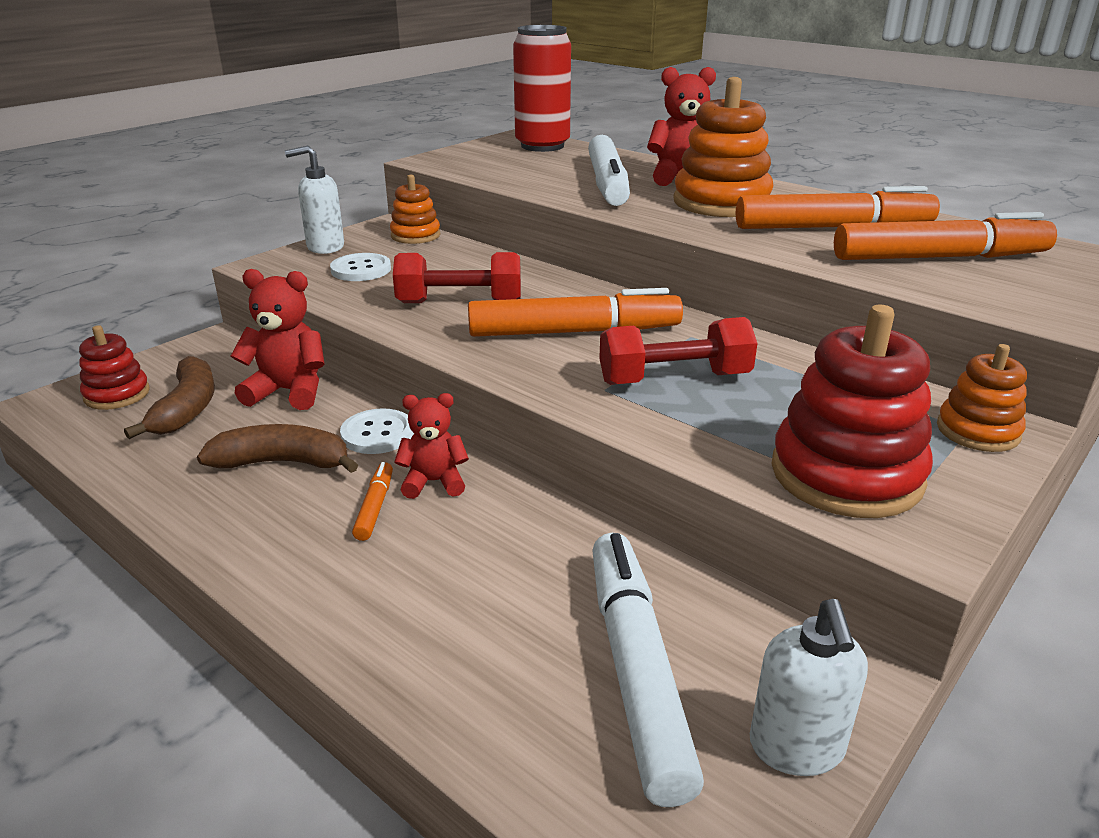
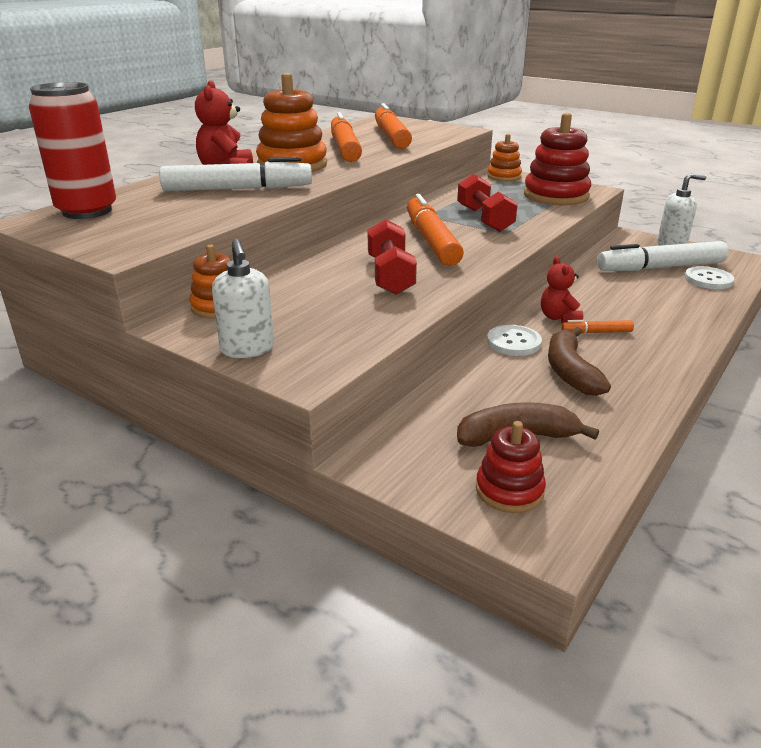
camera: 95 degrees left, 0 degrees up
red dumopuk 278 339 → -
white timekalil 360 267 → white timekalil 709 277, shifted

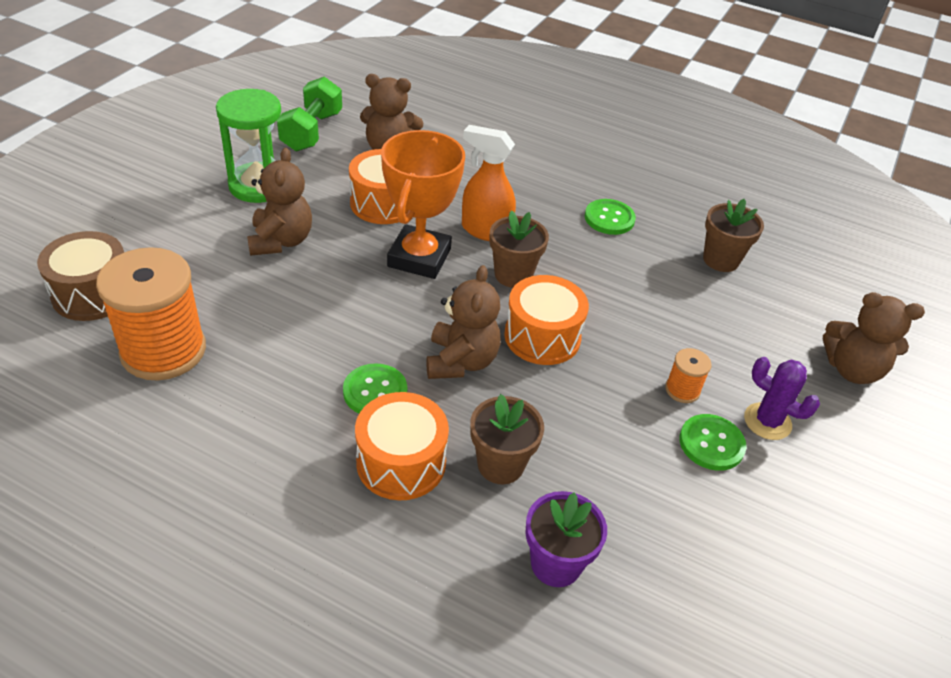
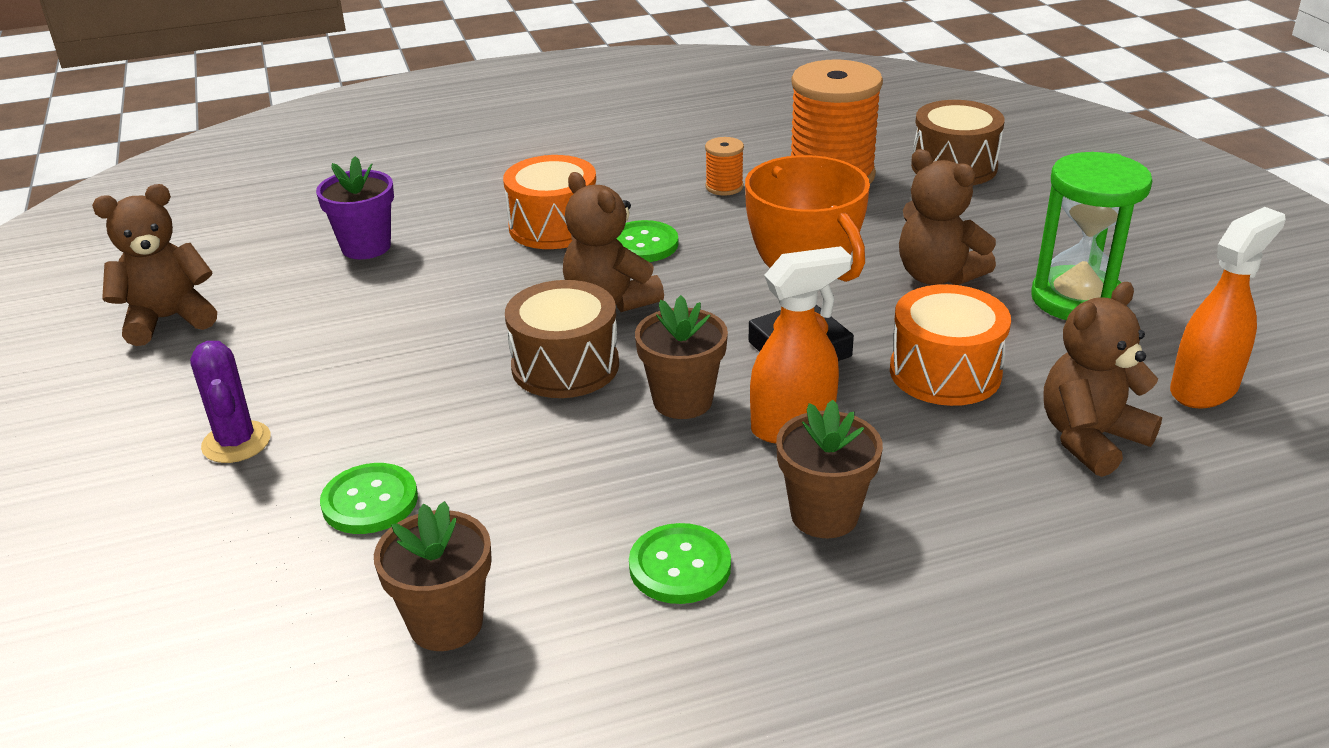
camera: 140 degrees right, 10 degrees down
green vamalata 309 114 → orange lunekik 1228 308
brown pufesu 507 439 → brown pufesu 829 469, shifted
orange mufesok 546 320 → brown mufesok 562 339
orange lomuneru 688 375 → orange lomuneru 724 166, shifted
green timekalil 713 442 → green timekalil 369 498, shifted
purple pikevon 782 398 → purple pikevon 230 402, 75 degrees clockwise
brown dumopuk 874 338 → brown dumopuk 154 265, shifted

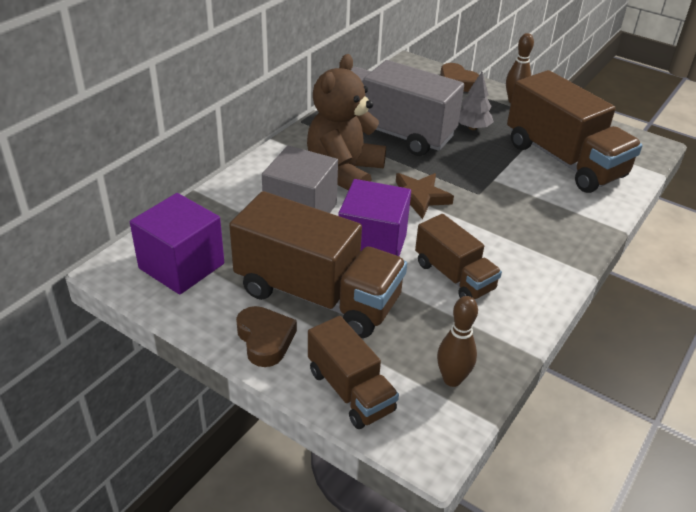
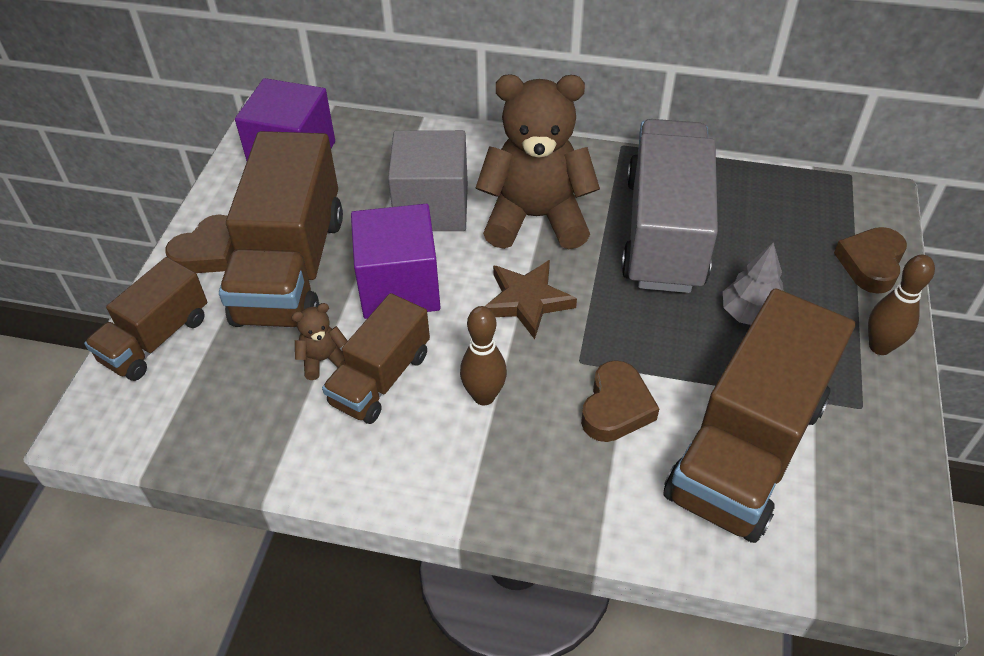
camera: 70 degrees right, 10 degrees up
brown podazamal 457 341 → brown podazamal 483 355, shifted
- → brown dumopuk 319 341
- → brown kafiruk 620 401

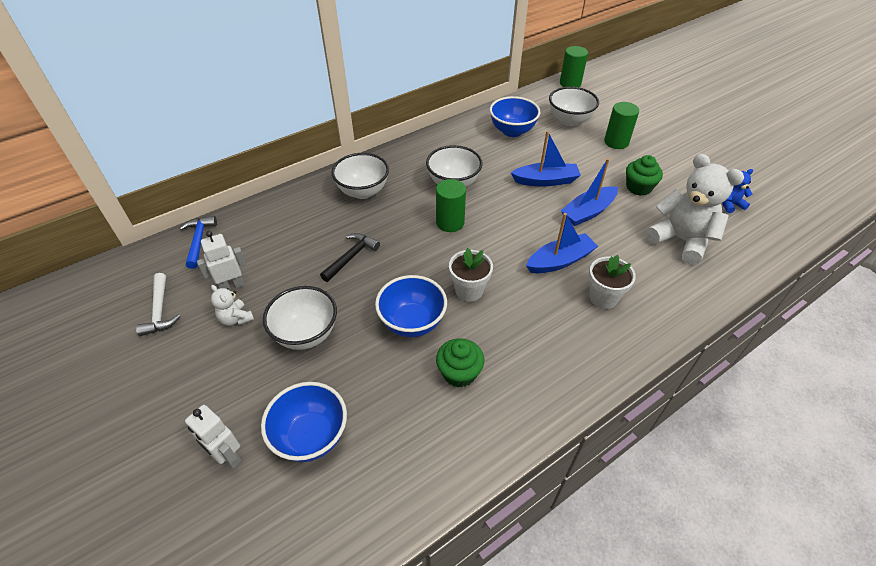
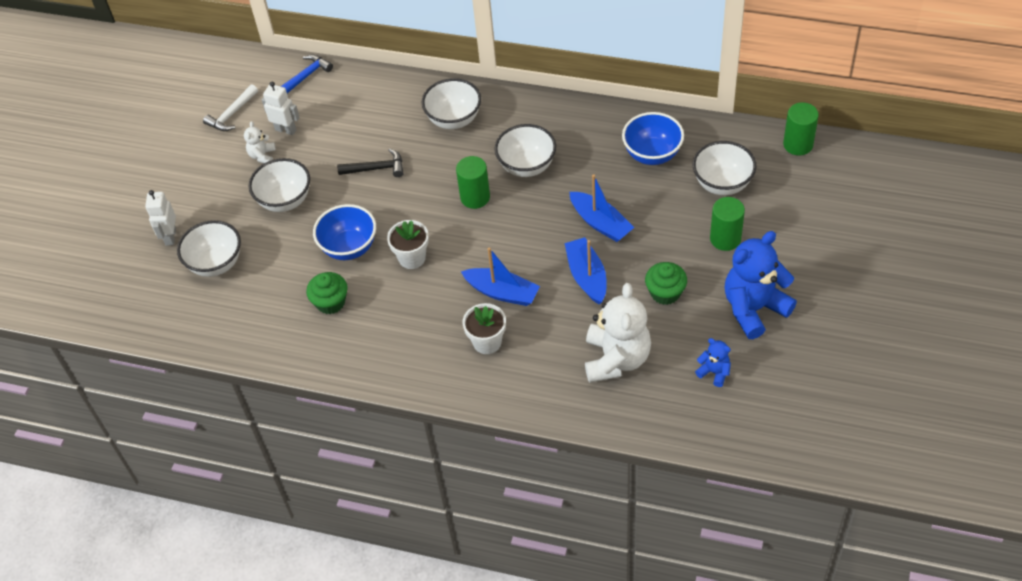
camera: 55 degrees right, 5 degrees up
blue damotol 304 422 → white damotol 209 248
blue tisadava 589 192 → blue tisadava 586 270, 60 degrees clockwise
- → blue dumopuk 761 285

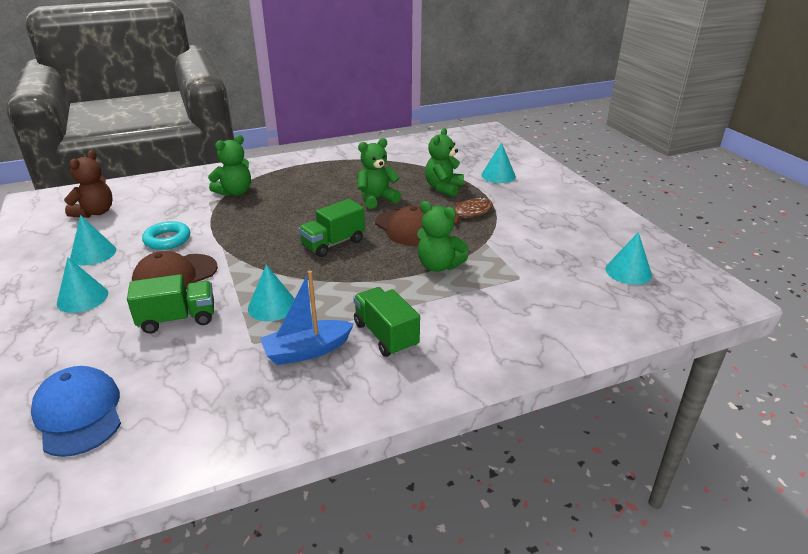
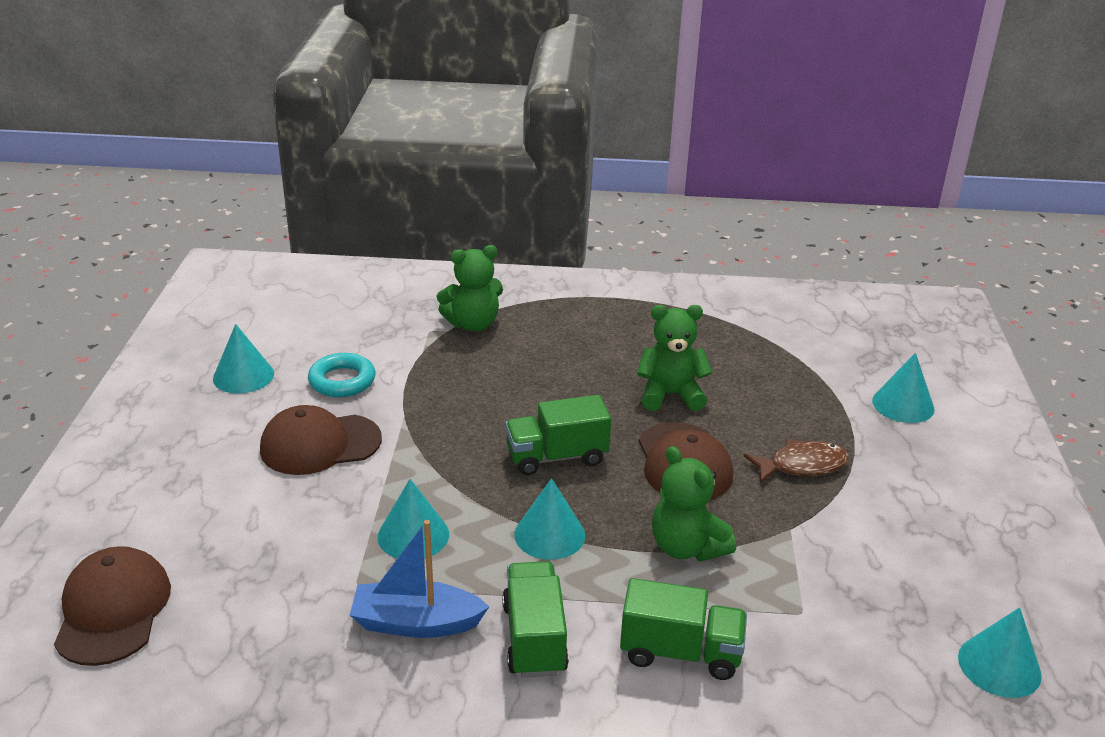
camera: 25 degrees right, 0 degrees up
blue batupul 76 411 → brown batupul 112 606
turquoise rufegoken 82 285 → turquoise rufegoken 549 519, shifted
brown dumopuk 88 184 → -
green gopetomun 170 303 → green gopetomun 683 629, shifted
green dumopuk 444 162 → -

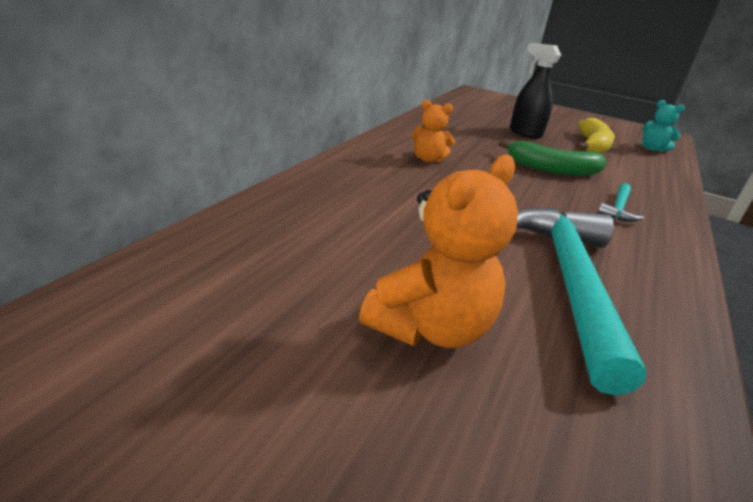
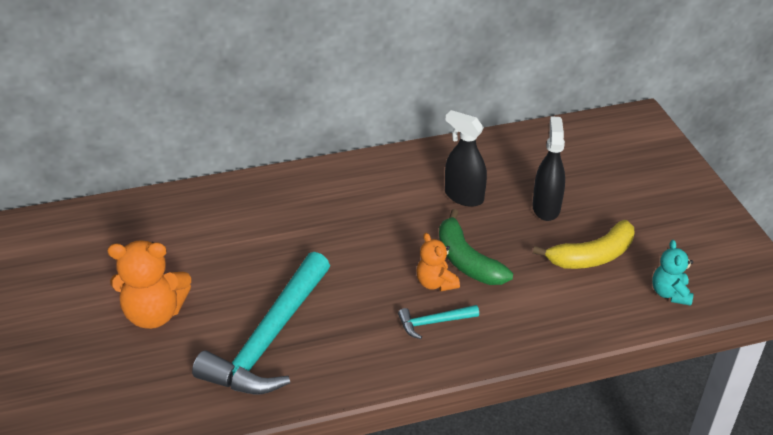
camera: 50 degrees right, 10 degrees up
orange dumopuk 433 131 → orange dumopuk 438 262, shifted
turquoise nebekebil 581 302 → turquoise nebekebil 261 323, 150 degrees clockwise
- → black lunekik 466 158

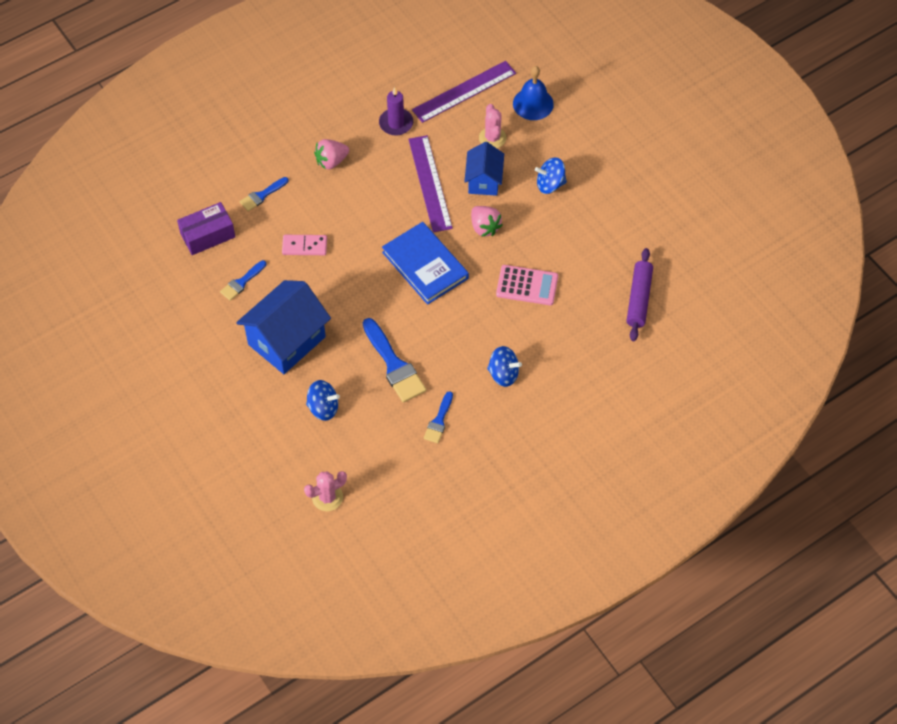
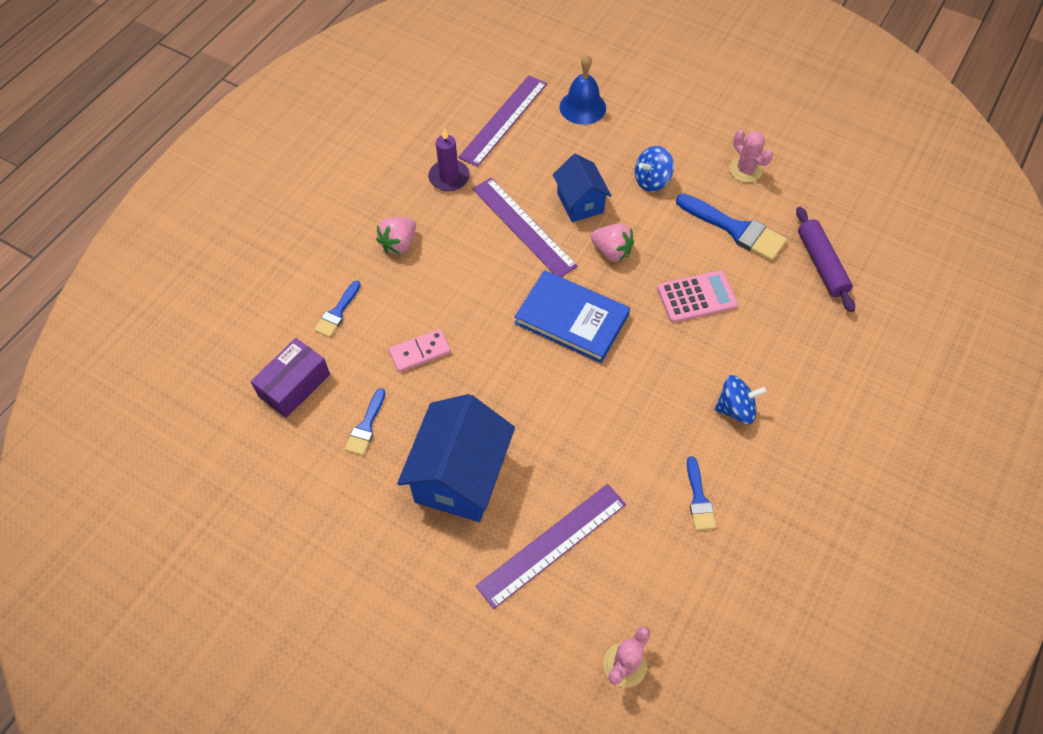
camera: 25 degrees left, 0 degrees up
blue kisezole 323 400 → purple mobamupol 551 546
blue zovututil 394 360 → blue zovututil 731 227, shifted
pink pikevon 493 126 → pink pikevon 751 156, shifted

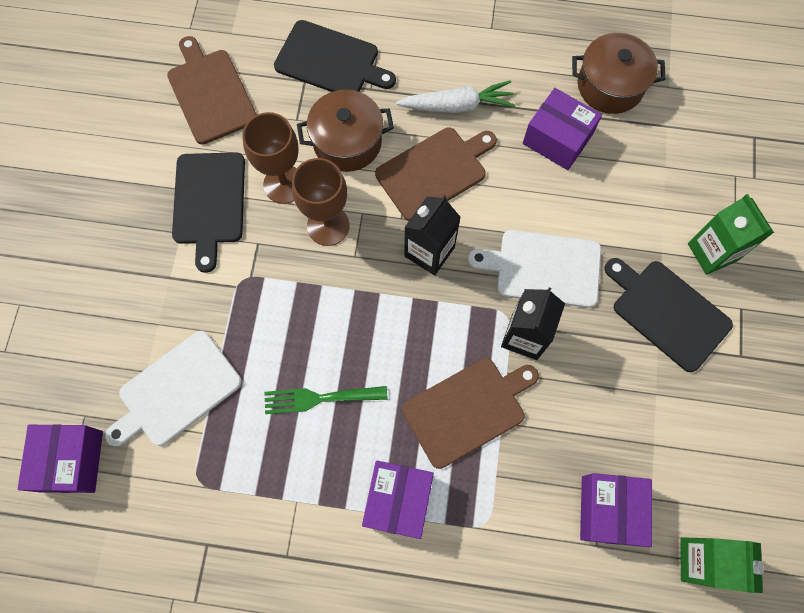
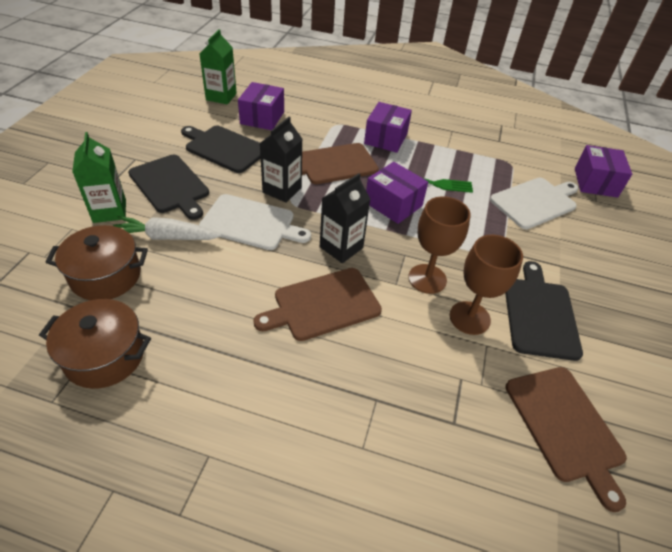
camera: 175 degrees left, 25 degrees down
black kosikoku 335 56 → black kosikoku 221 149, shifted
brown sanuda 345 131 → brown sanuda 96 262, shifted
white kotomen 456 96 → white kotomen 167 228, shifted
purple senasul 562 129 → purple senasul 397 193, shifted

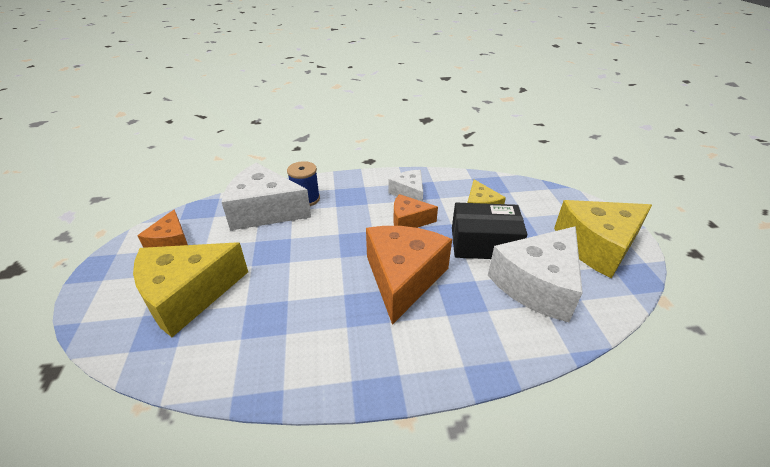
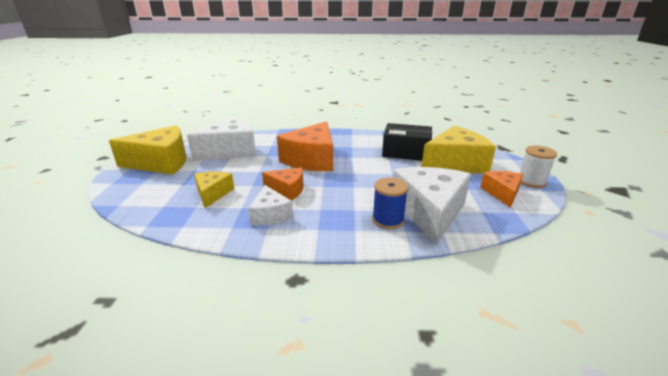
camera: 170 degrees left, 10 degrees down
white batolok 266 197 → white batolok 432 206, 105 degrees counterclockwise
black senasul 489 231 → black senasul 407 142, shifted
- → white lomuneru 538 167

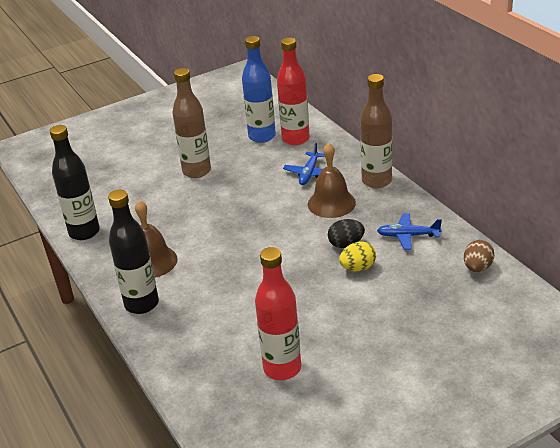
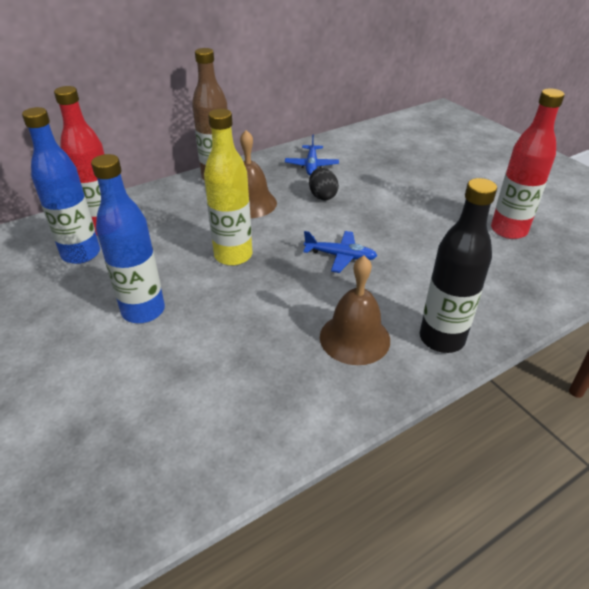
camera: 95 degrees left, 5 degrees up
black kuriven 75 182 → -
brown kuriven 192 123 → blue kuriven 128 238
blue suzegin 304 164 → blue suzegin 340 252, shifted
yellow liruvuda 357 256 → -
brown liruvuda 479 256 → -
- → yellow kuriven 228 187

